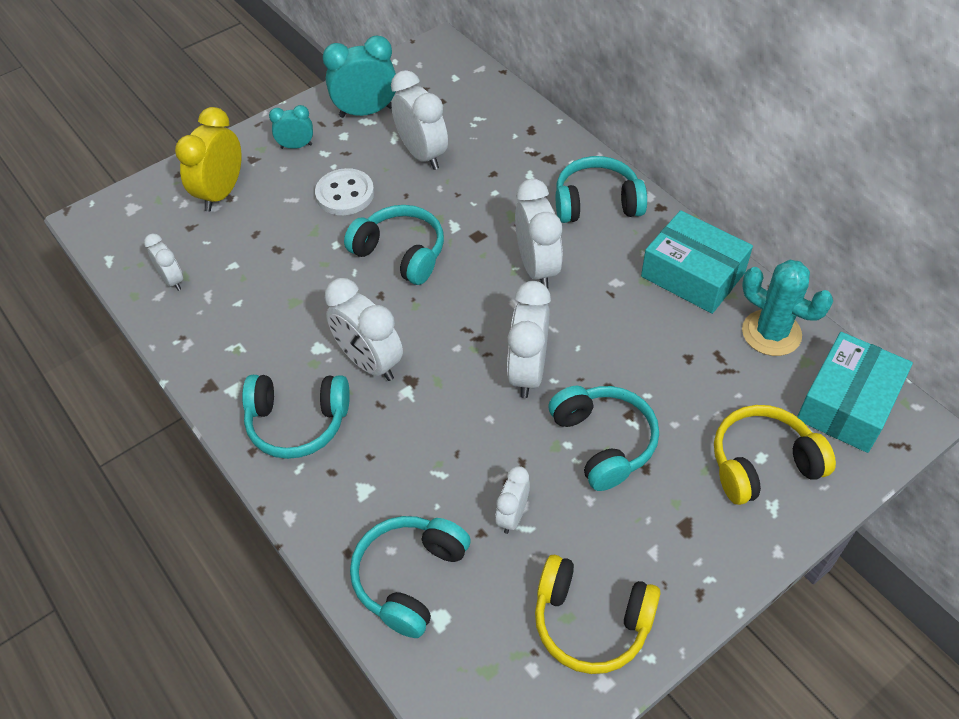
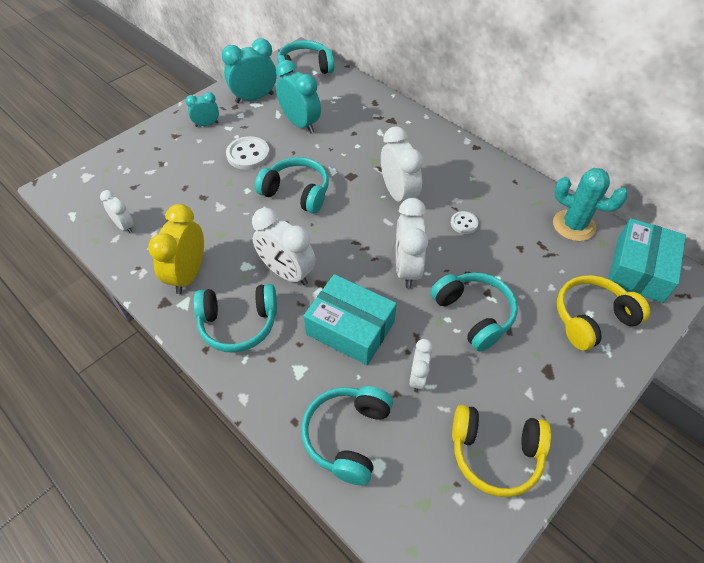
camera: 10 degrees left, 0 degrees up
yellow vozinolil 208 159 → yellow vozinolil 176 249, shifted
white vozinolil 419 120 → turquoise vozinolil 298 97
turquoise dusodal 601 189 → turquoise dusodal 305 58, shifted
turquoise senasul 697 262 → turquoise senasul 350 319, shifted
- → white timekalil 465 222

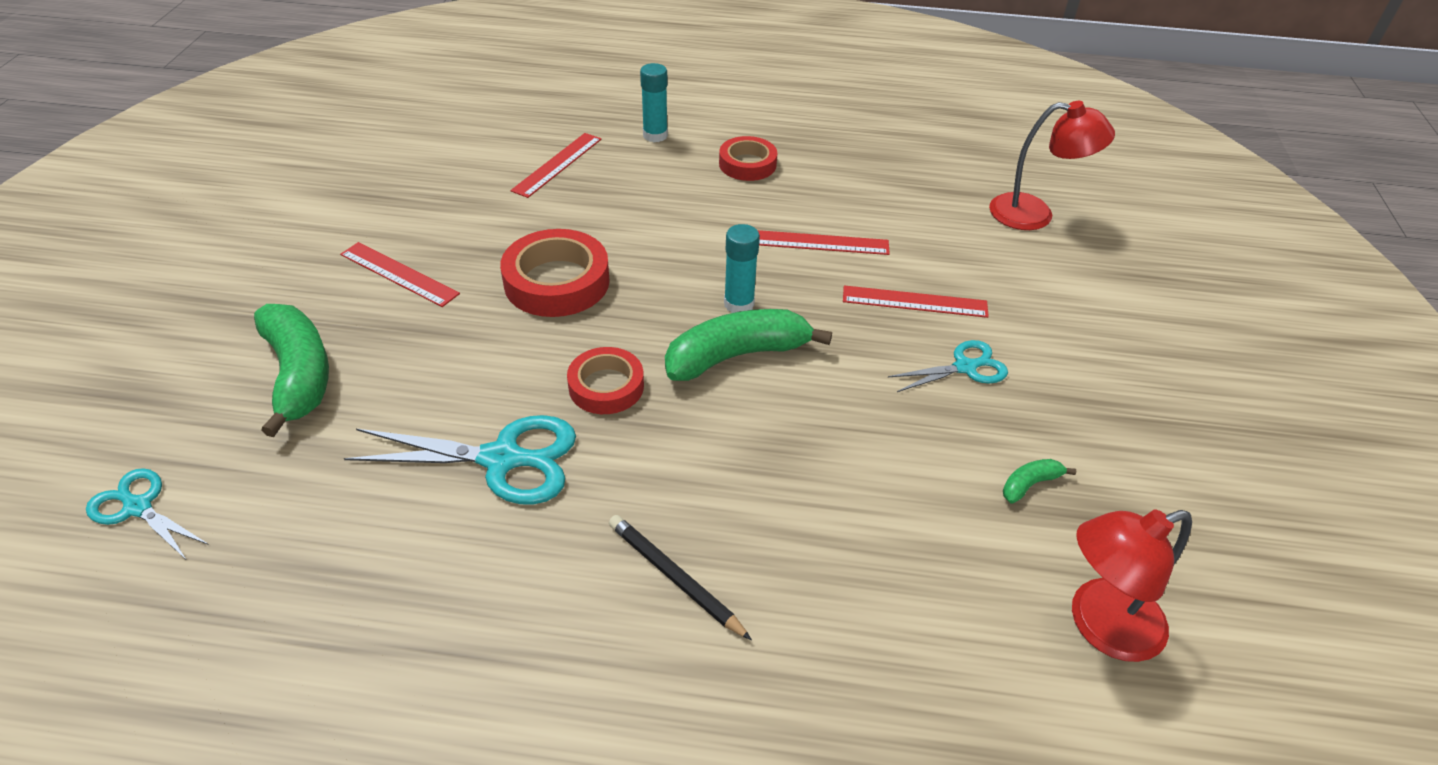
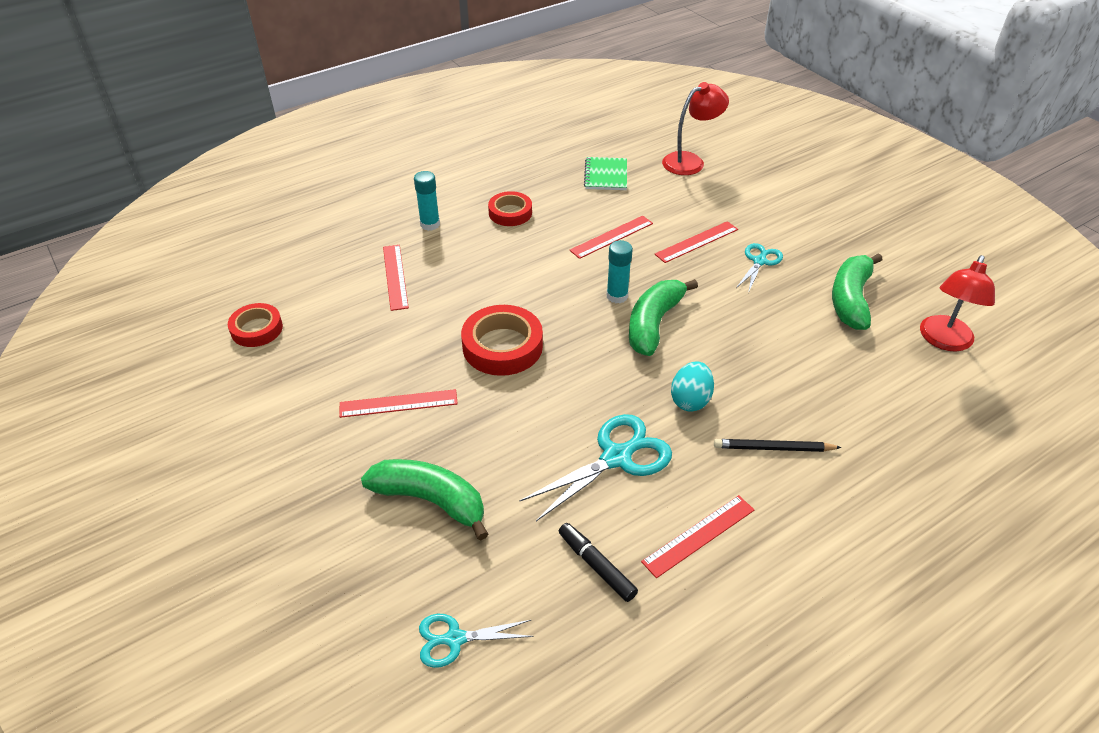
camera: 40 degrees left, 0 degrees up
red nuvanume 605 380 → red nuvanume 255 325, shifted
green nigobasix 1039 481 → green nigobasix 857 291, x2.26
- → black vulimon 598 562
- → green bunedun 605 173
- → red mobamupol 697 536
- → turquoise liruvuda 692 386

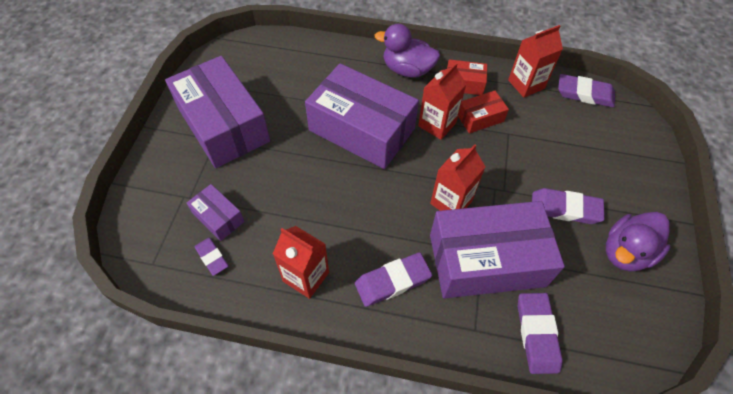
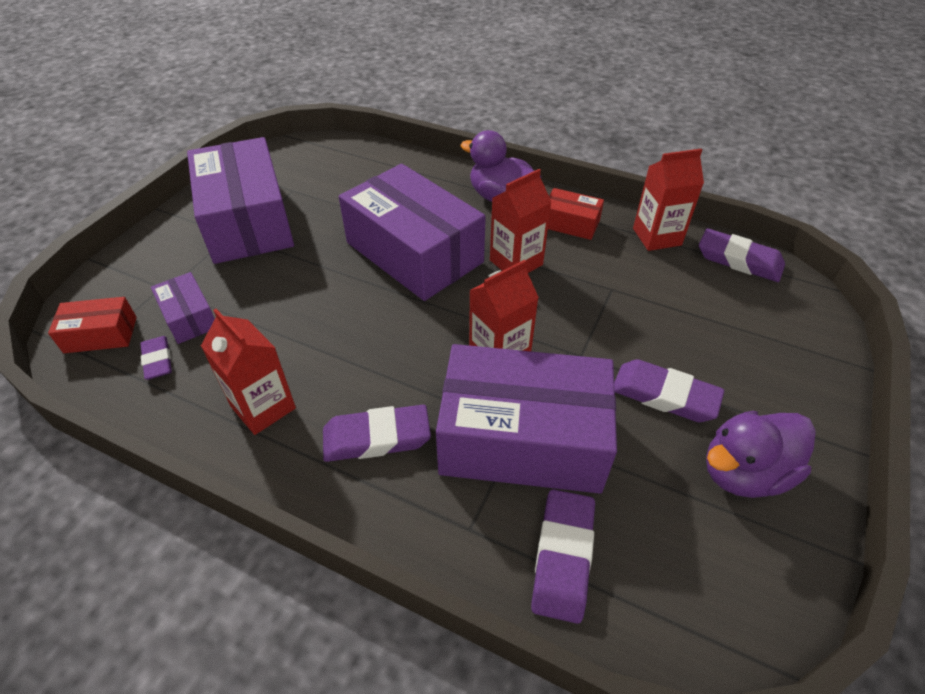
camera: 15 degrees right, 10 degrees down
red senasul 483 112 → red senasul 92 325, shifted

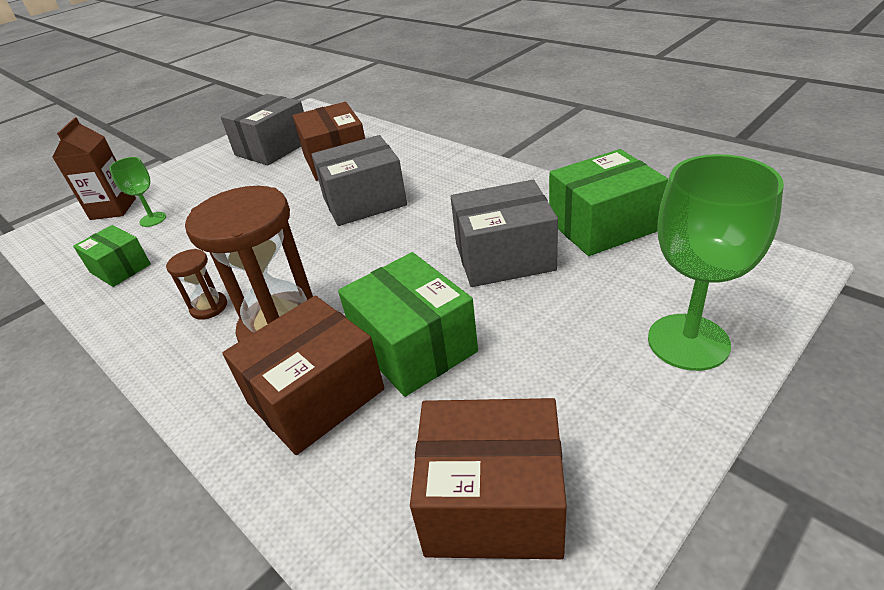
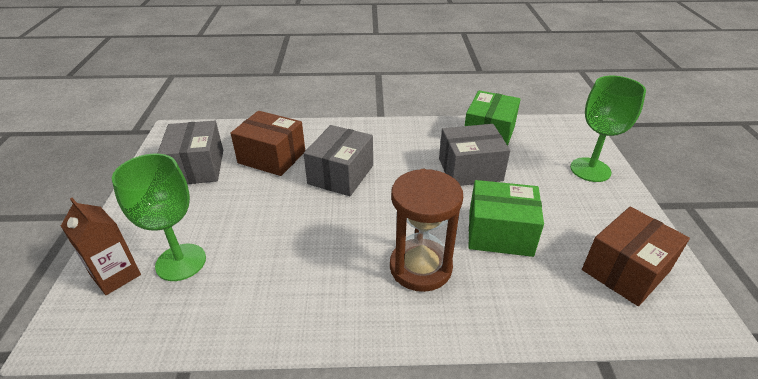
camera: 50 degrees left, 0 degrees up
green senasul 112 256 → -
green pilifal 137 192 → green pilifal 159 217, x1.93
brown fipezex 196 284 → -
brown senasul 303 375 → -
grey senasul 504 233 → grey senasul 474 155, 45 degrees clockwise

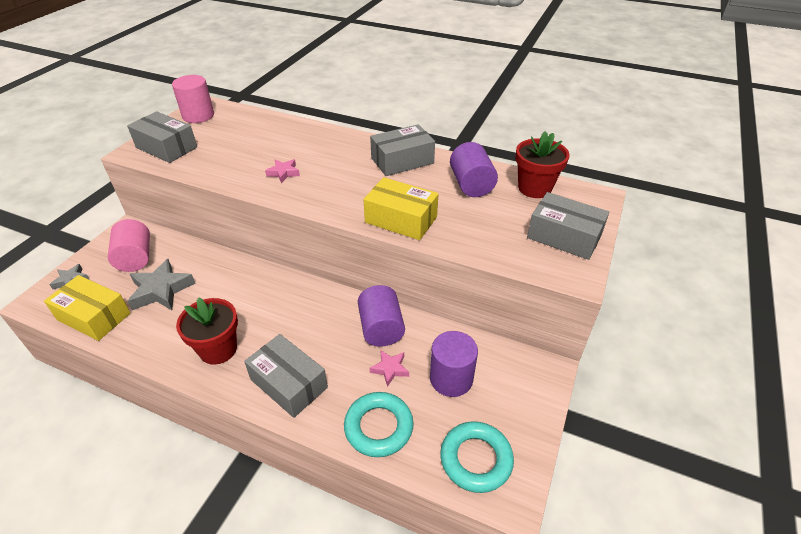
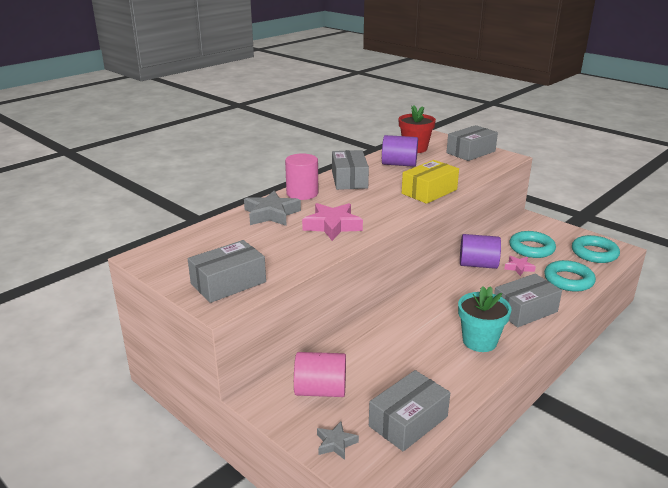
camera: 70 degrees left, 15 degrees down
yellow senasul 87 308 → grey senasul 409 410
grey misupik 162 284 → grey misupik 272 208, shifted
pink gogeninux 193 99 → pink gogeninux 301 176, shifted
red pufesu 207 331 → turquoise pufesu 485 319
pink misupik 282 171 → pink misupik 332 222, x1.82
purple gogeninux 454 364 → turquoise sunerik 532 244

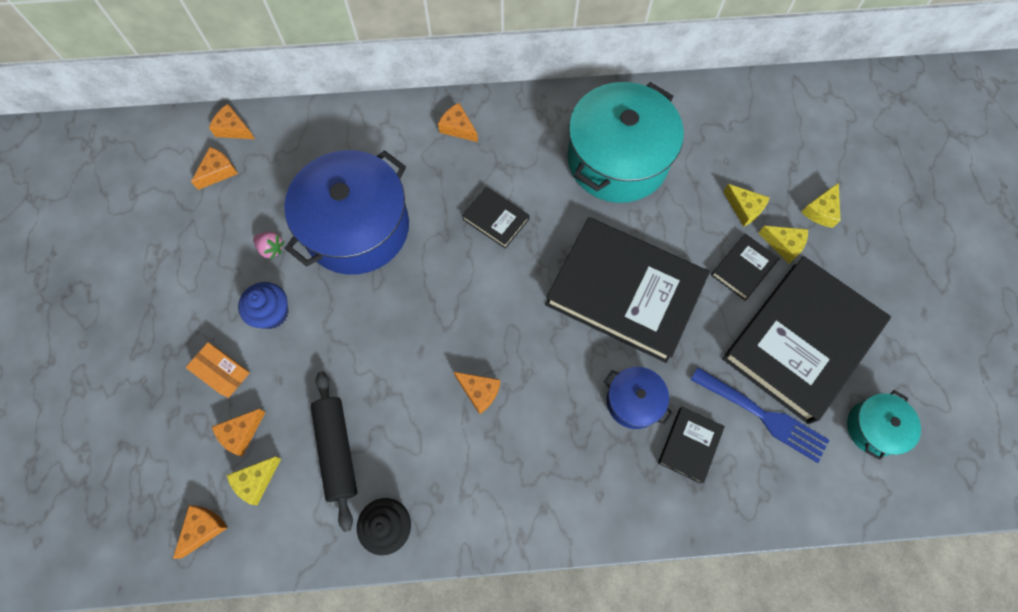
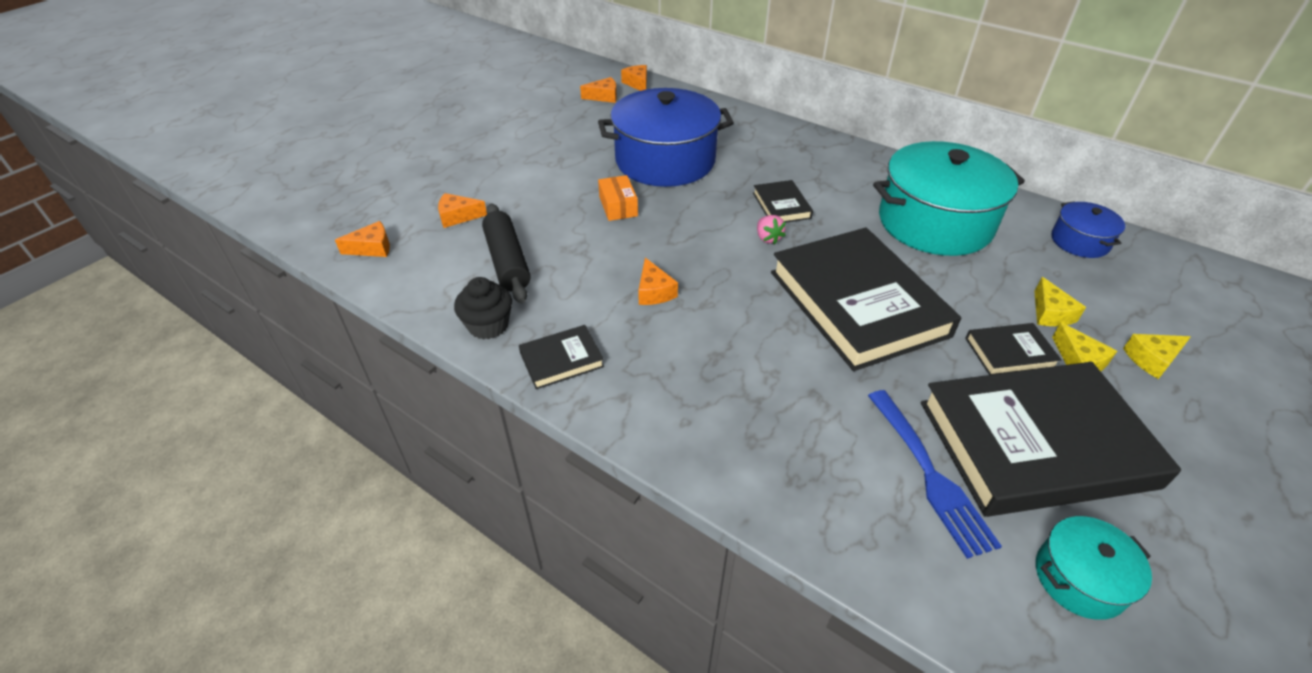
camera: 40 degrees right, 25 degrees down
orange senasul 218 370 → orange senasul 618 198, shifted
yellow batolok 253 481 → -
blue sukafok 263 305 → -
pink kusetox 268 246 → pink kusetox 771 230, shifted
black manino 334 451 → black manino 506 253, 45 degrees counterclockwise
orange batolok 458 122 → -
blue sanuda 638 398 → blue sanuda 1088 229, shifted
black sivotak 691 445 → black sivotak 561 357, shifted

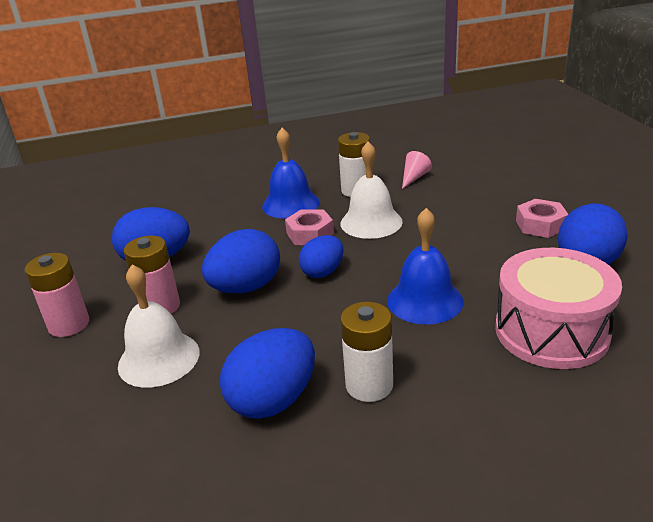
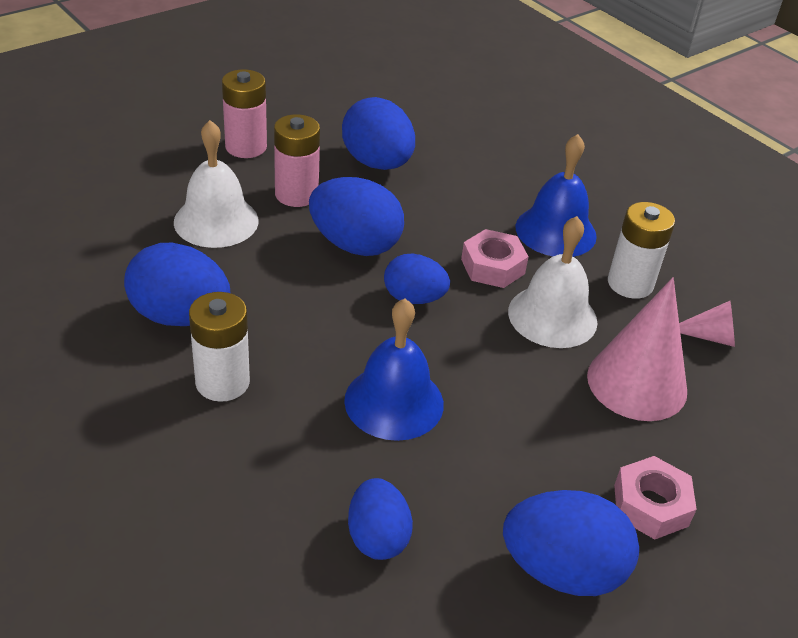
camera: 60 degrees right, 10 degrees up
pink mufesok 558 308 → blue liruvuda 380 519
- → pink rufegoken 637 349

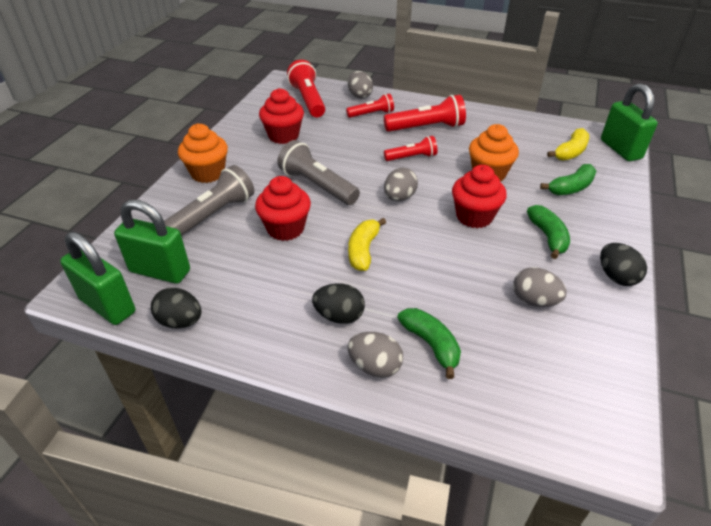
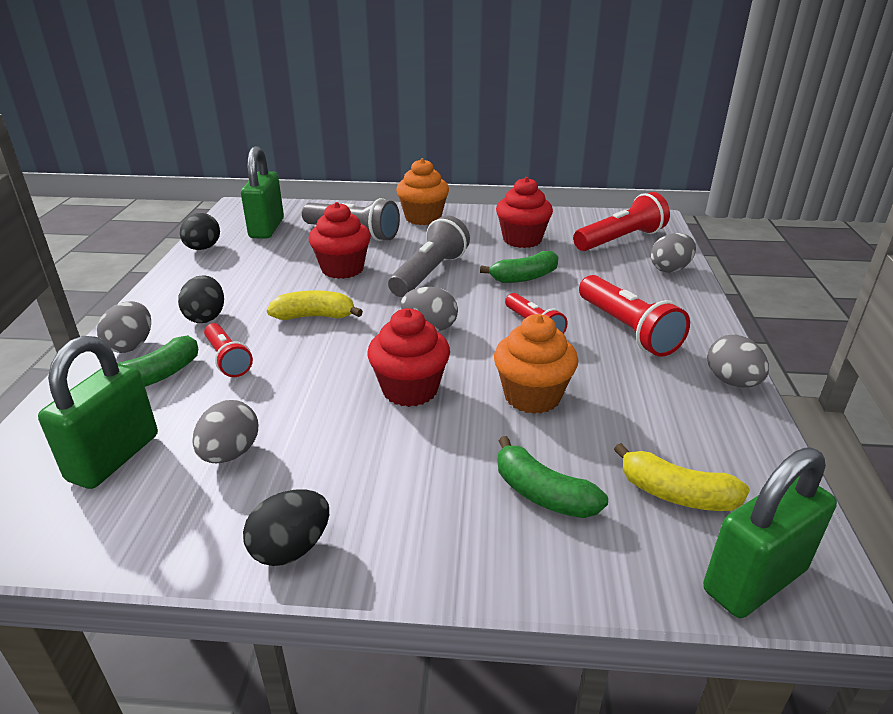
camera: 75 degrees right, 10 degrees down
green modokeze 97 278 → green modokeze 98 412, shifted
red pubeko 370 105 → red pubeko 228 350, shifted
green nigobasix 548 232 → green nigobasix 519 267, shifted
- → grey liruvuda 738 361

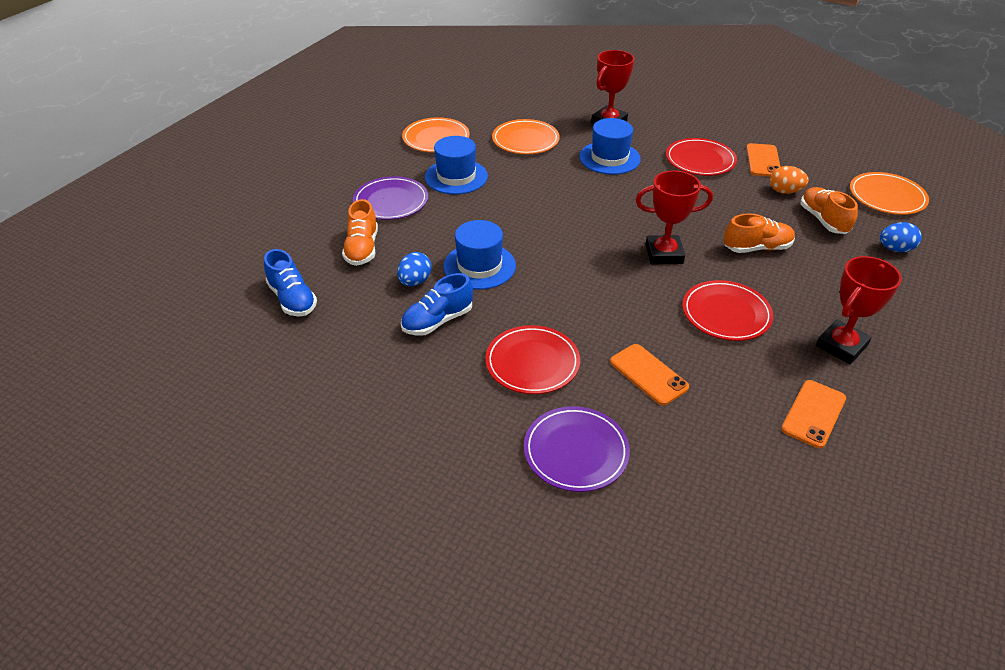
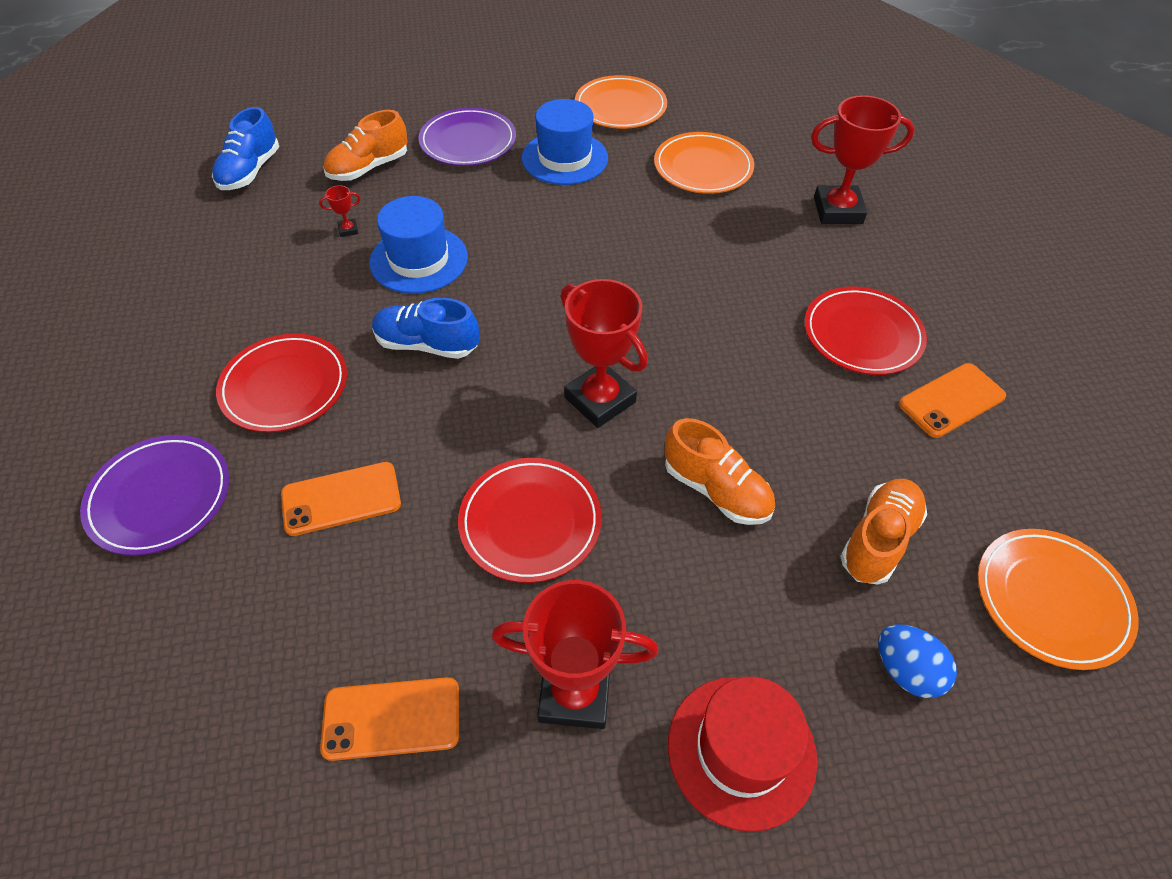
camera: 50 degrees right, 10 degrees up
blue liruvuda 414 269 → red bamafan 340 211
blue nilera 437 304 → blue nilera 425 328, shifted
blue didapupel 610 146 → -
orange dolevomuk 649 375 → orange dolevomuk 341 499, 60 degrees clockwise
orange liruvuda 789 180 → -
- → red didapupel 742 754

